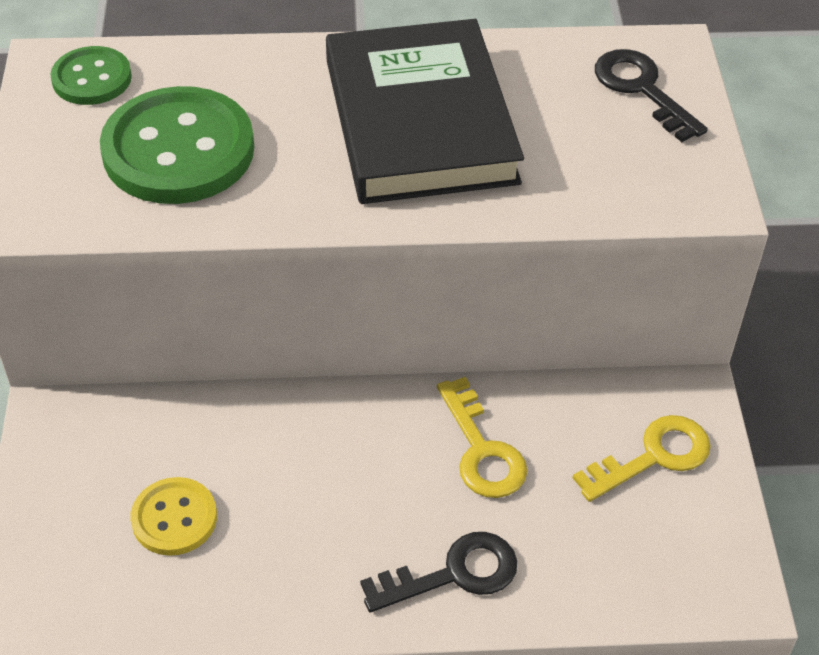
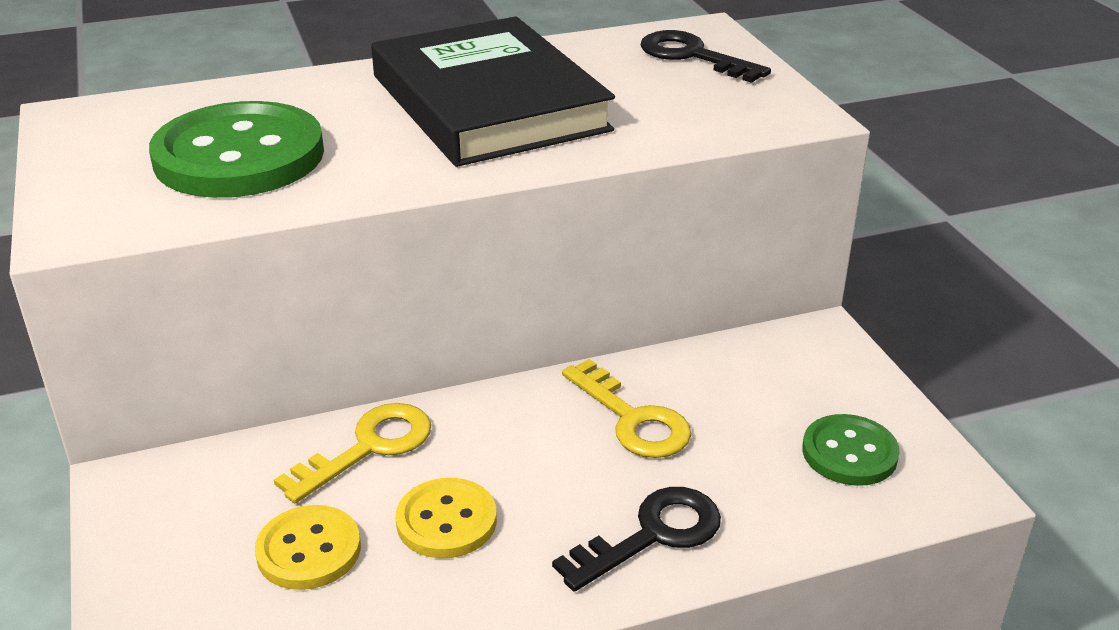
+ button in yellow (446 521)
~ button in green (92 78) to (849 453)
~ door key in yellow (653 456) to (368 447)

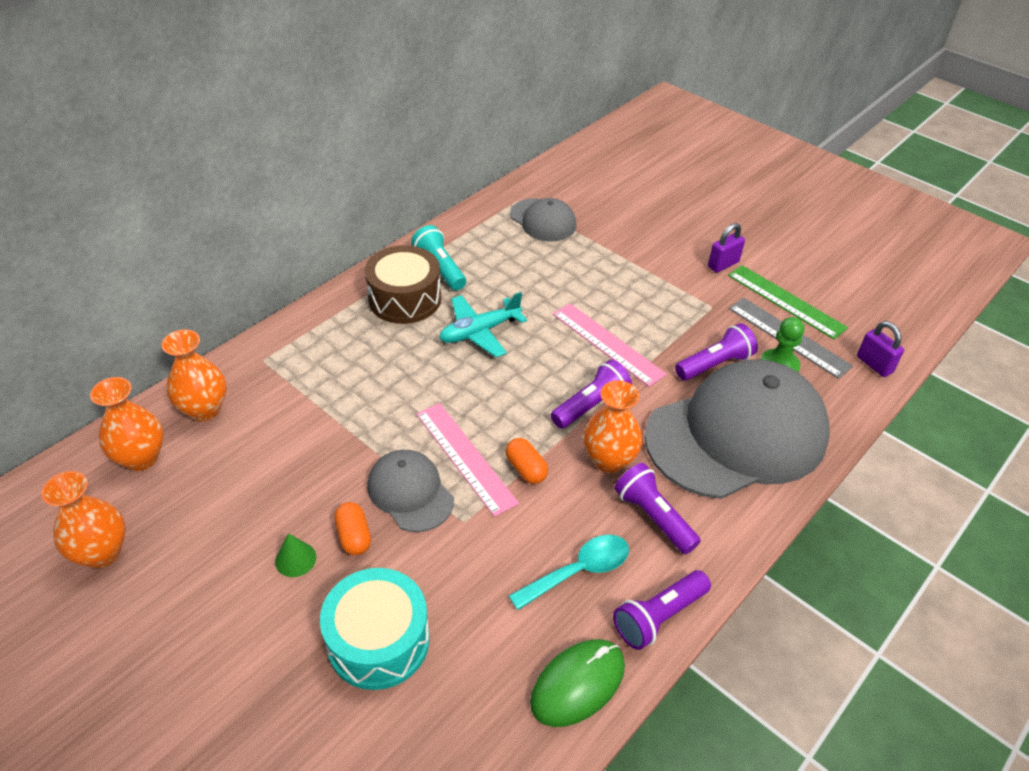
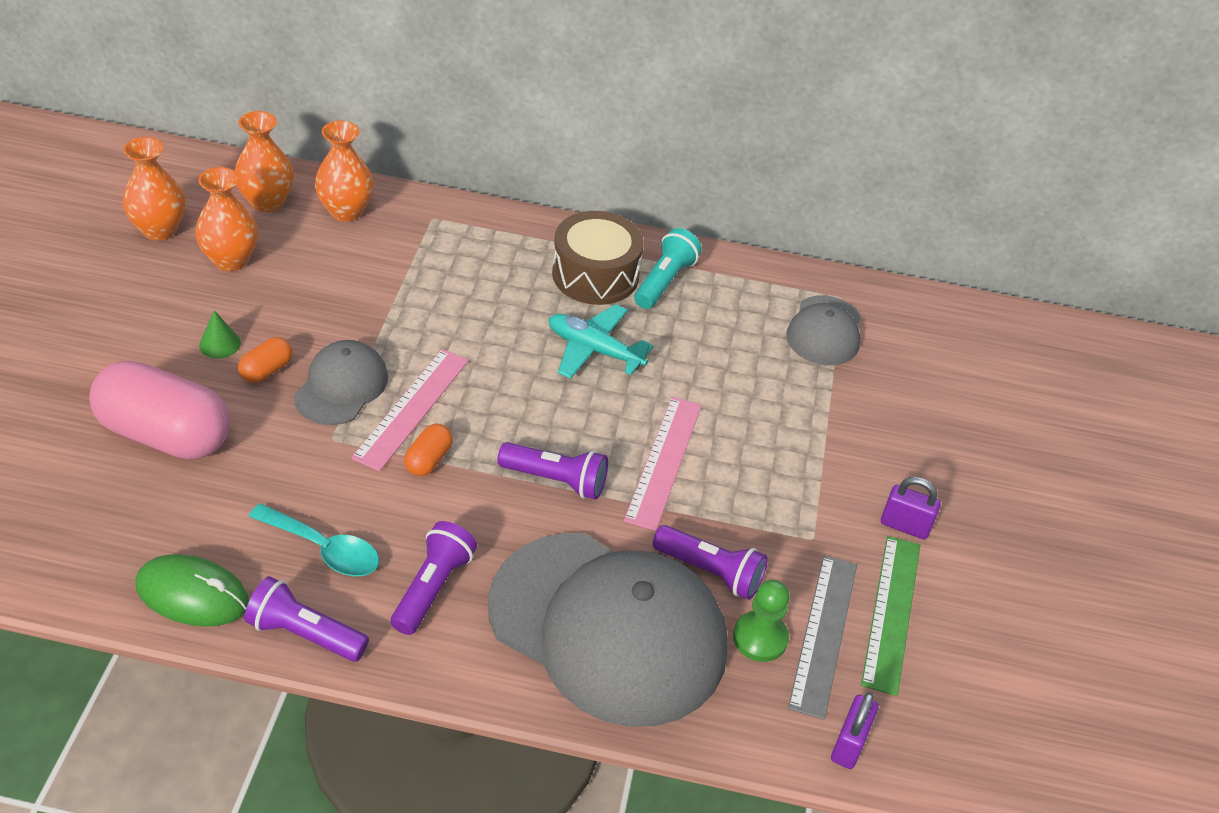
~ vase in orange (609 460) to (231 260)
~ toy drum in teal (378 641) to pill in pink (165 434)

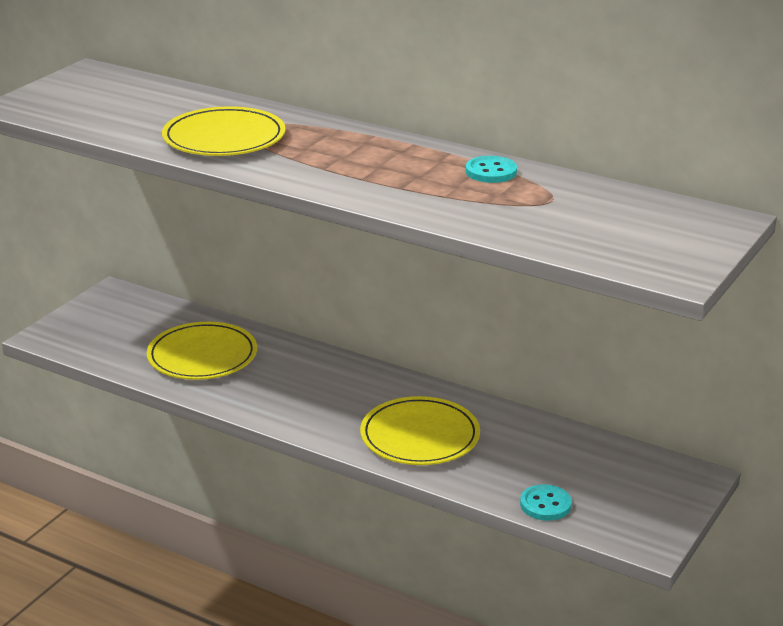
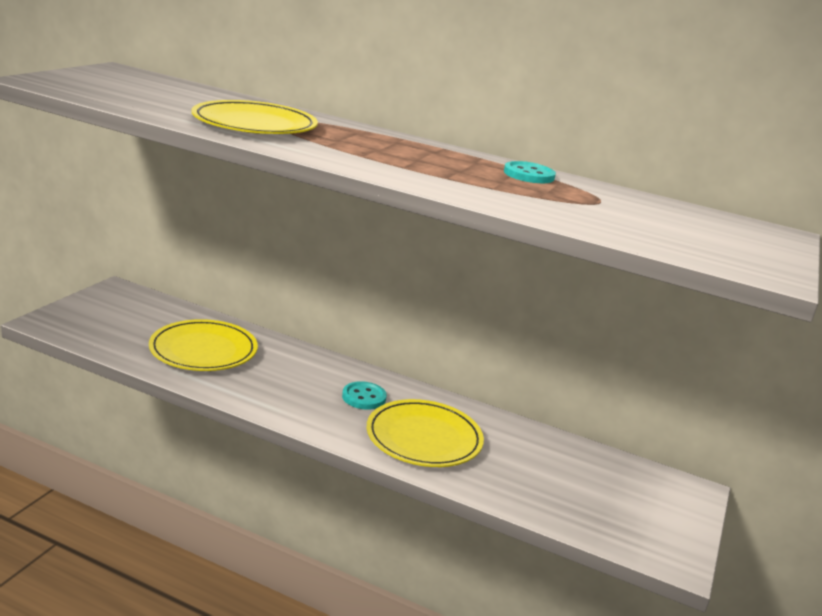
~ button in teal (545 504) to (364 397)

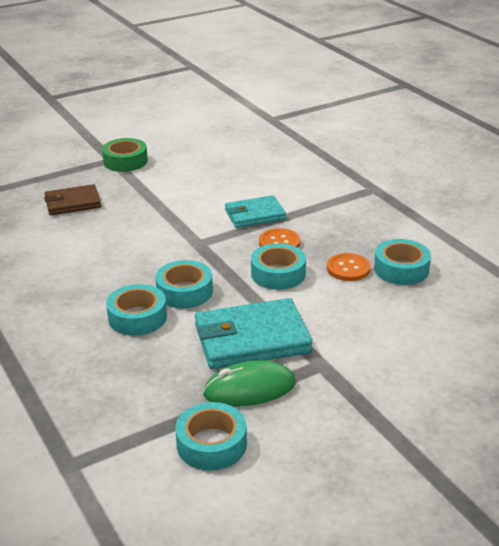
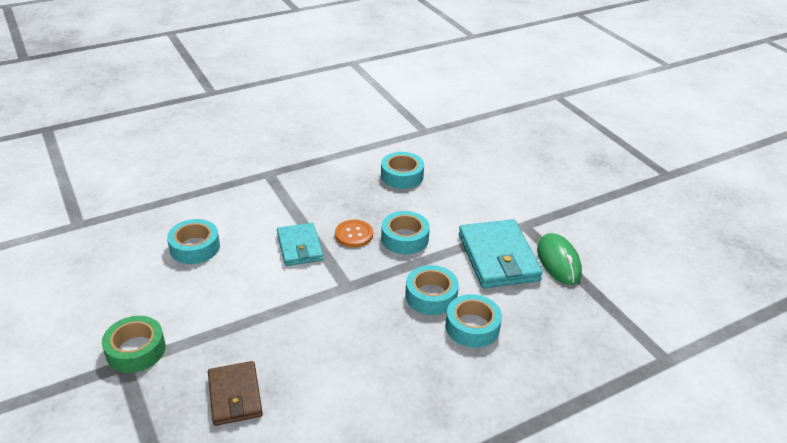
- button in orange (348 268)
~ tape in teal (211 444) to (195 247)

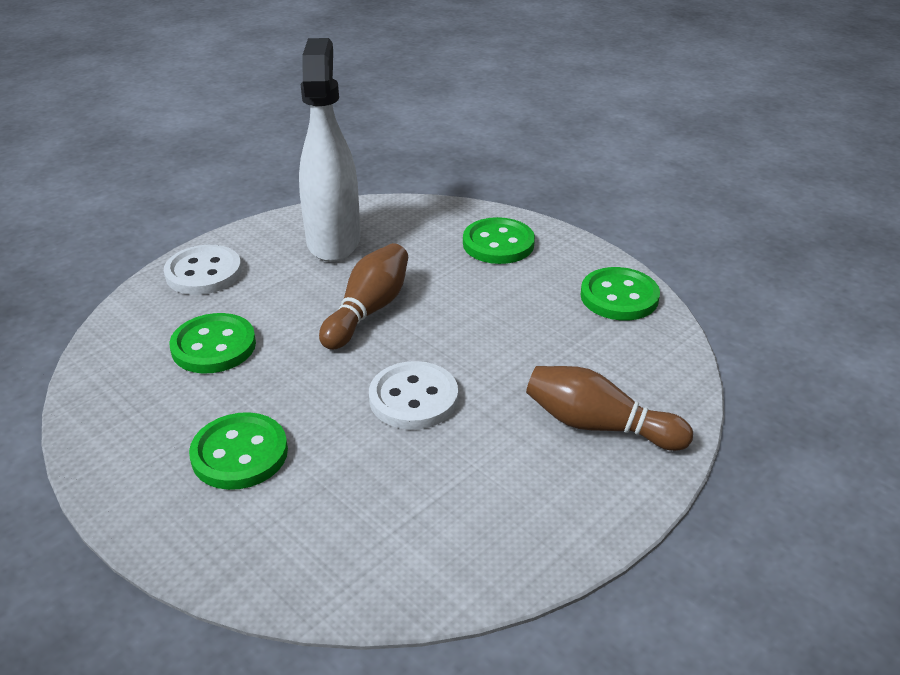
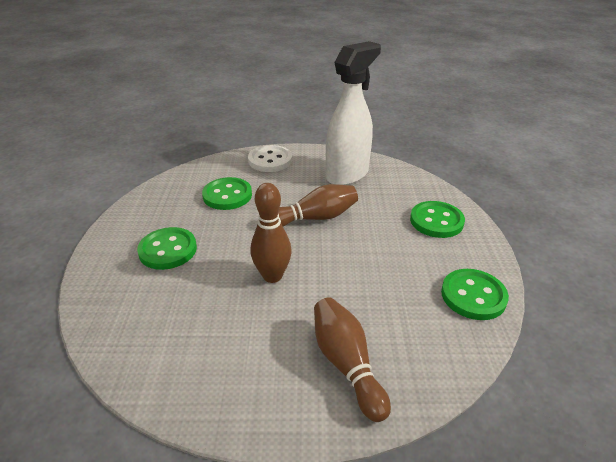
~ button in white (413 398) to bowling pin in russet (272 276)

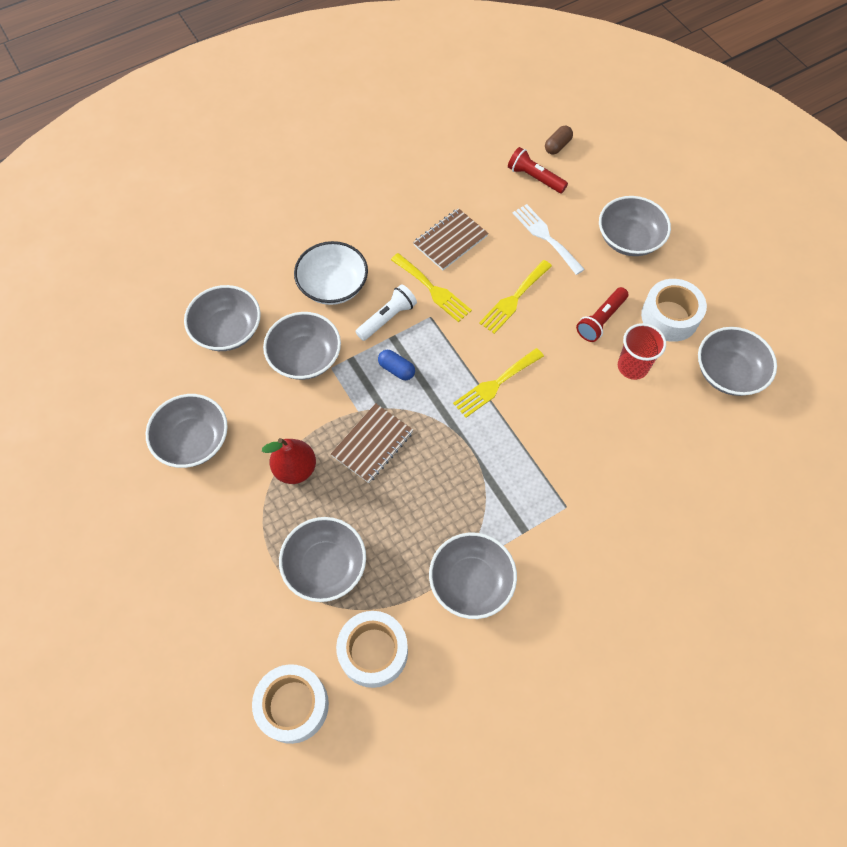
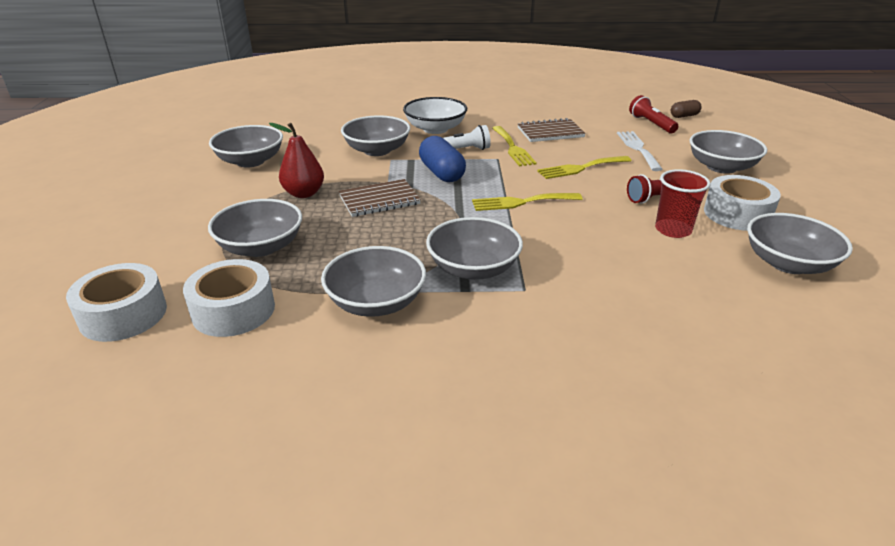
~ bowl in grey (227 330) to (473 268)
~ pill in cobalt (396 369) = (442 173) x1.72

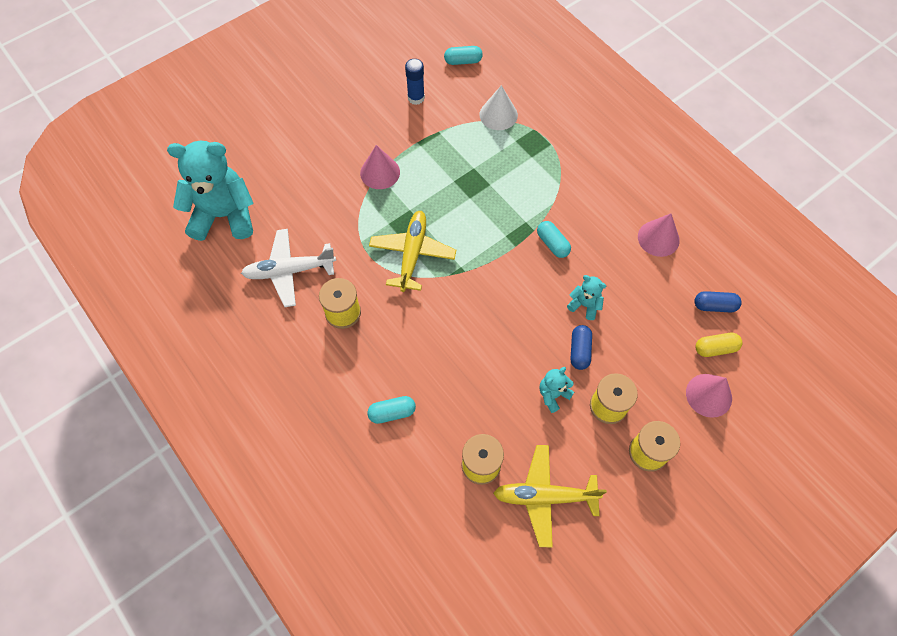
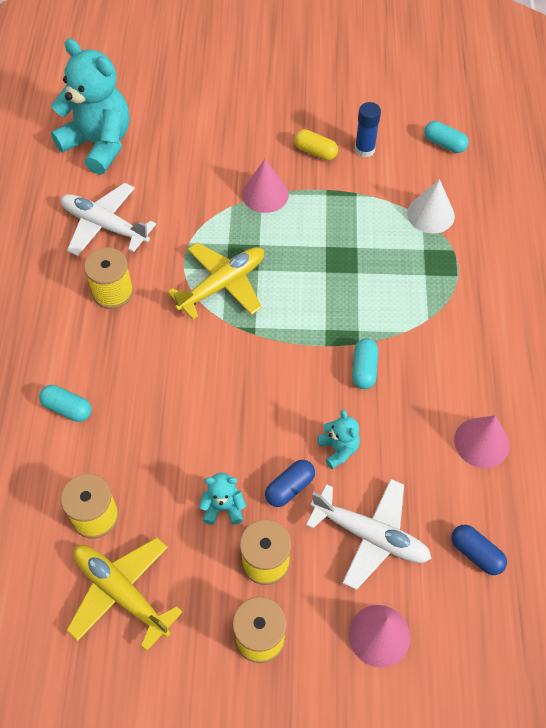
+ plane in white (371 536)
~ pill in yellow (715 348) to (315 152)

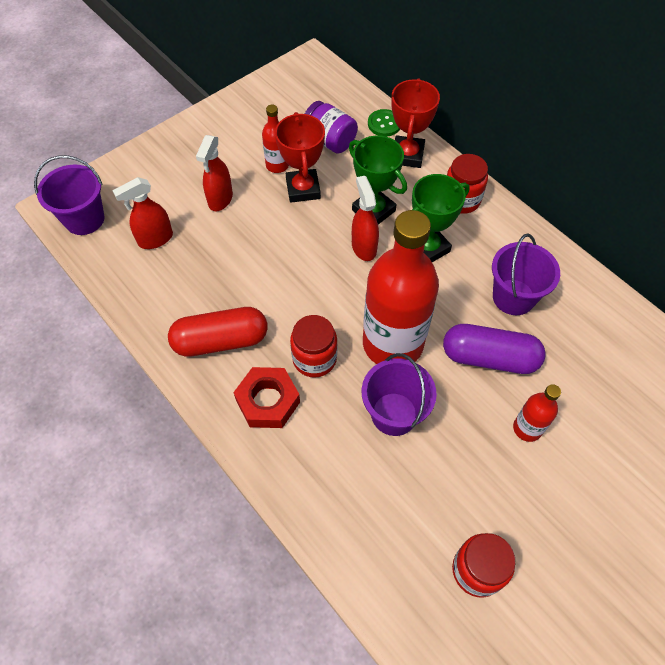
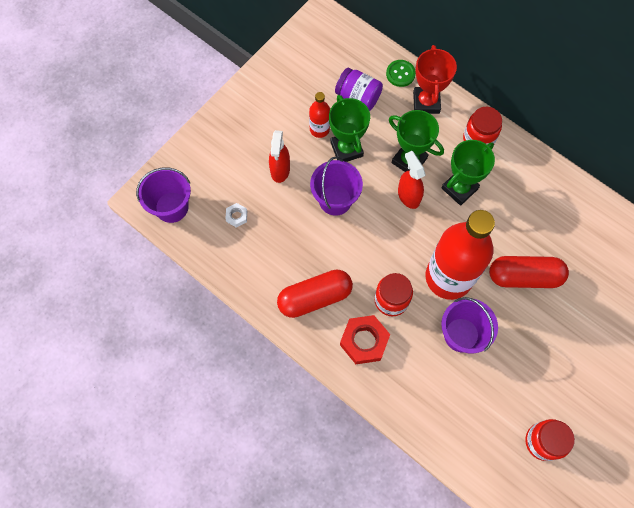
- bottle in crimson (527 428)
~ bucket in purple (513 297) to (335 200)
~ spray cleaner in crimson (155 239) to nut in white (236 216)
~ trophy in crimson (303 189) to trophy in green (346 149)
~ pill in purple (489 357) to pill in crimson (524 276)

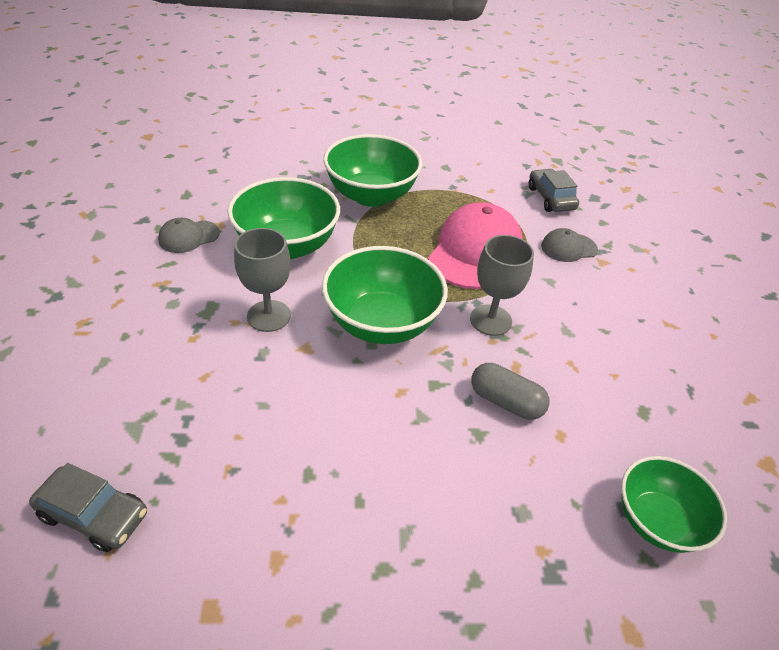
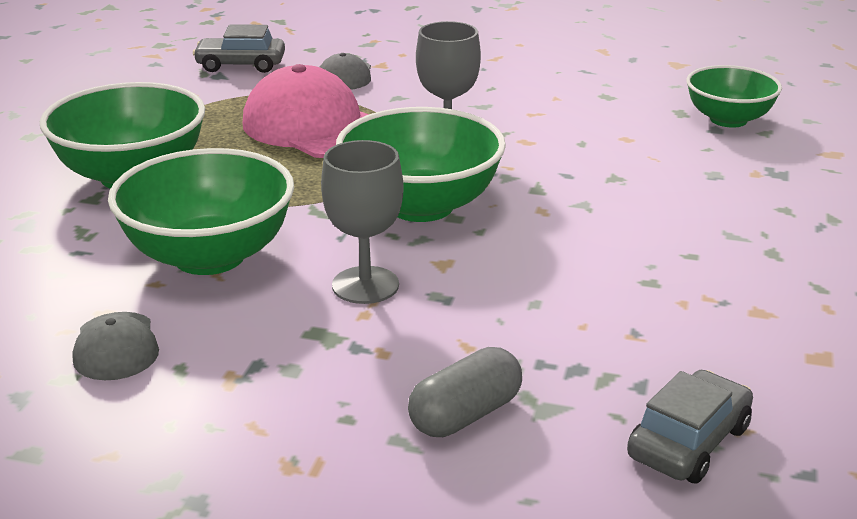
~ pill in grey (505 401) to (465 415)

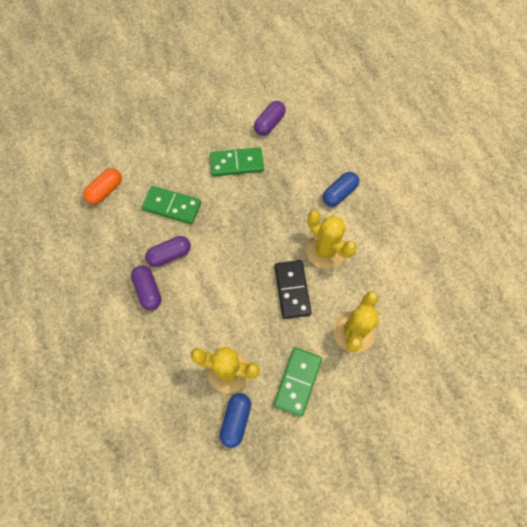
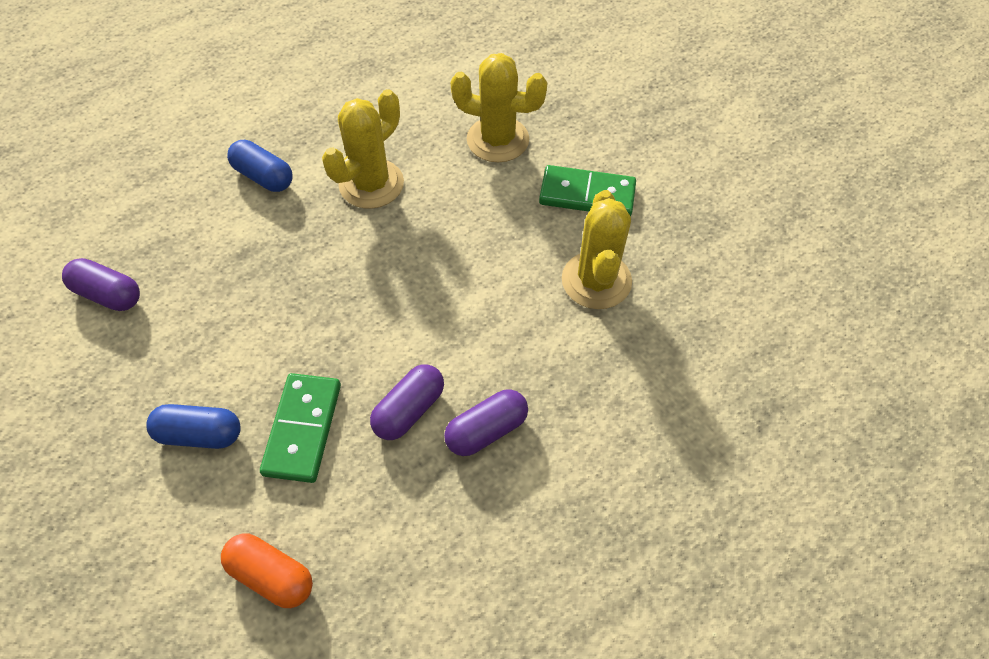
- domino in green (237 163)
- domino in ebony (292 290)
~ pill in cobalt (236 420) to (200 434)
~ pill in purple (169 255) = (409 410) 75 degrees clockwise

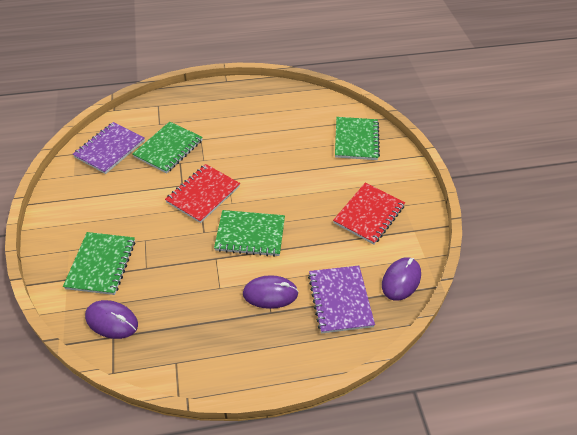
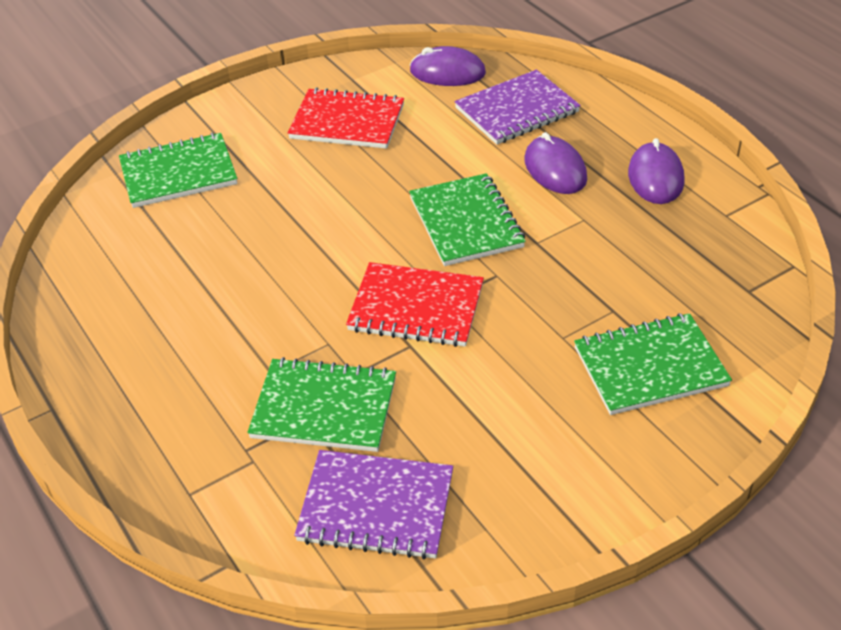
~ computer mouse in purple (112 321) to (655 177)

